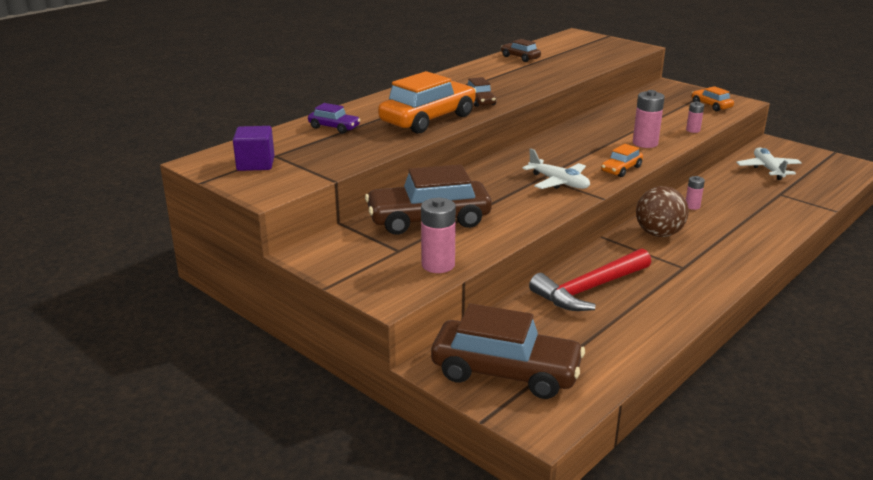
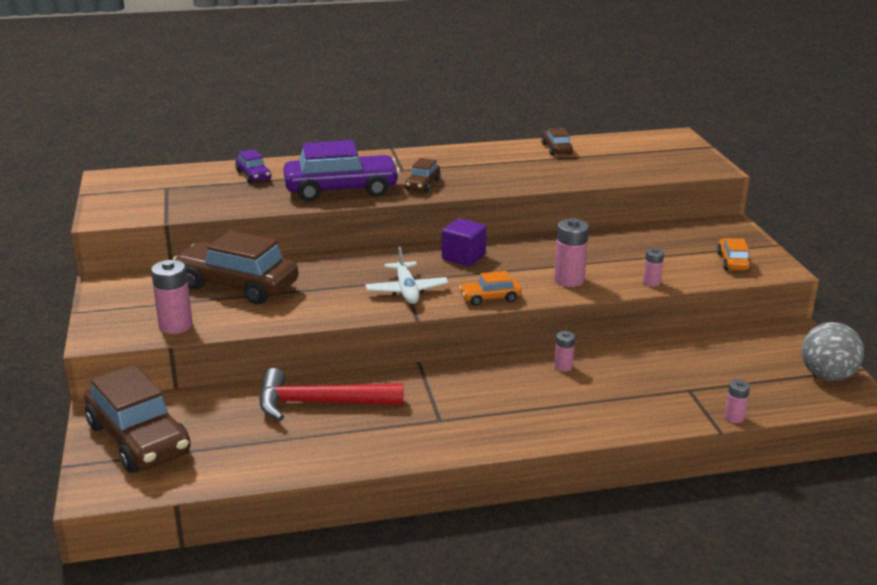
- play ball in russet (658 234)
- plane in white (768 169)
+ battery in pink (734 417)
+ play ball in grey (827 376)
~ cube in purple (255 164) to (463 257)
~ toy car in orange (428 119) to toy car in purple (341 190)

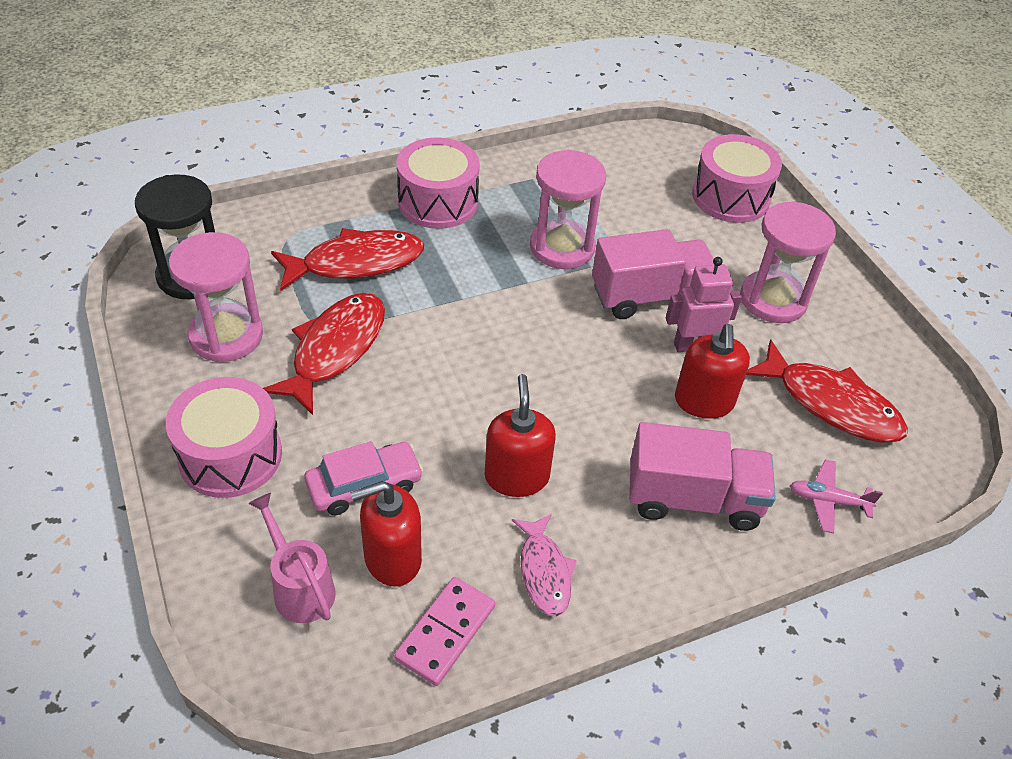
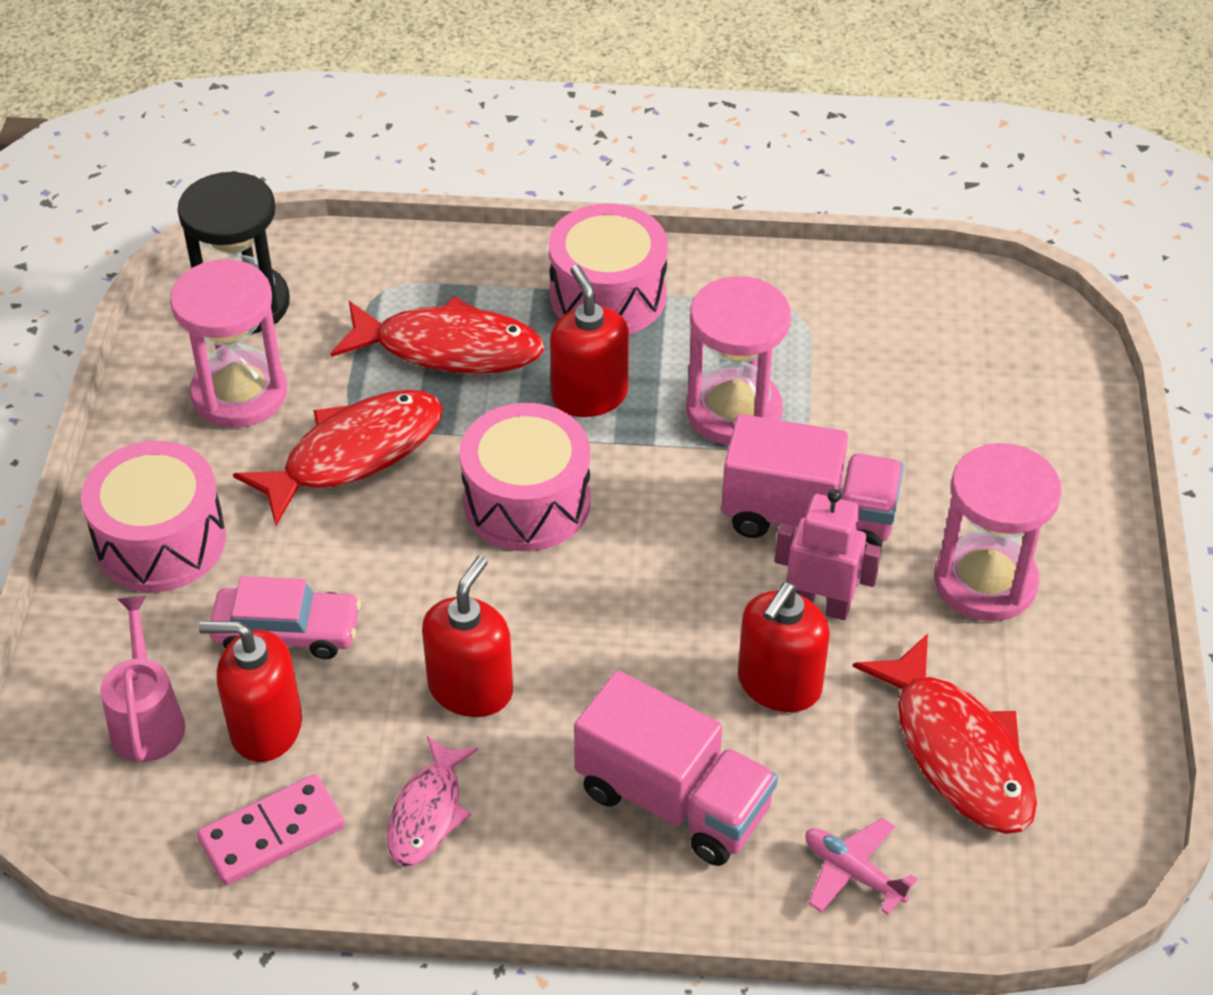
+ soap pump in crimson (589 395)
~ toy drum in pink (730 197) to (527 502)

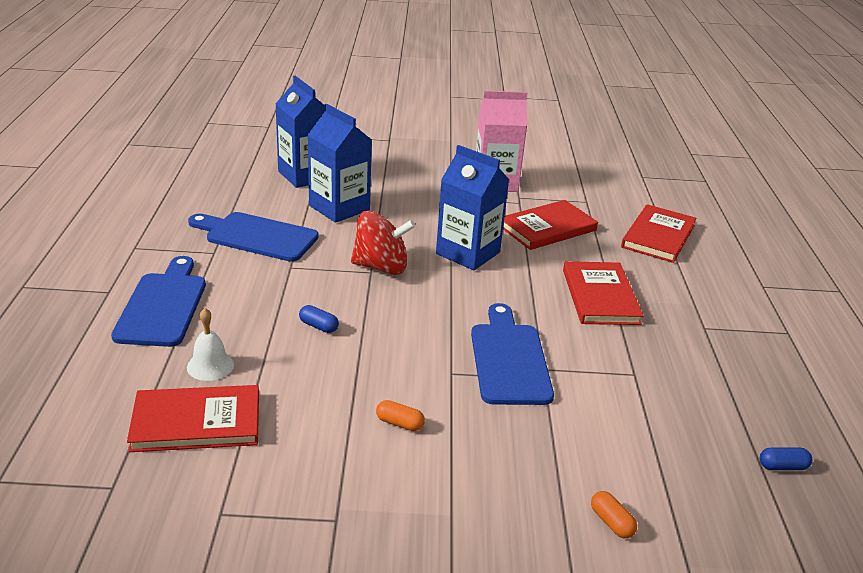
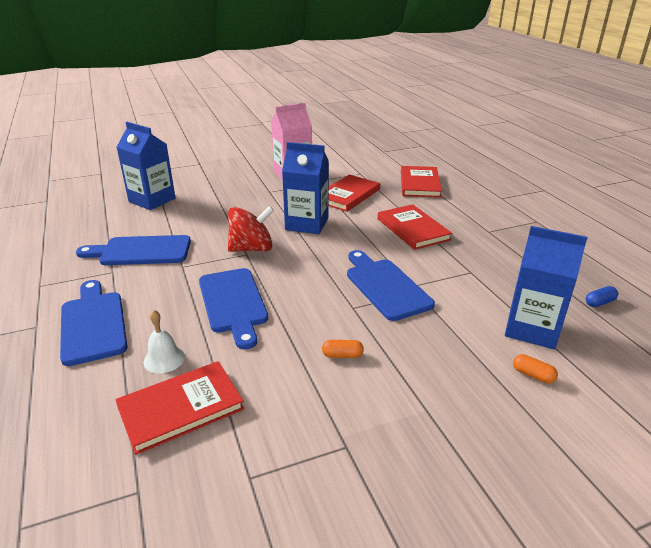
~ milk carton in cobalt (339 208) to (532 329)
~ pill in cobalt (318 326) to bread board in cobalt (233 303)

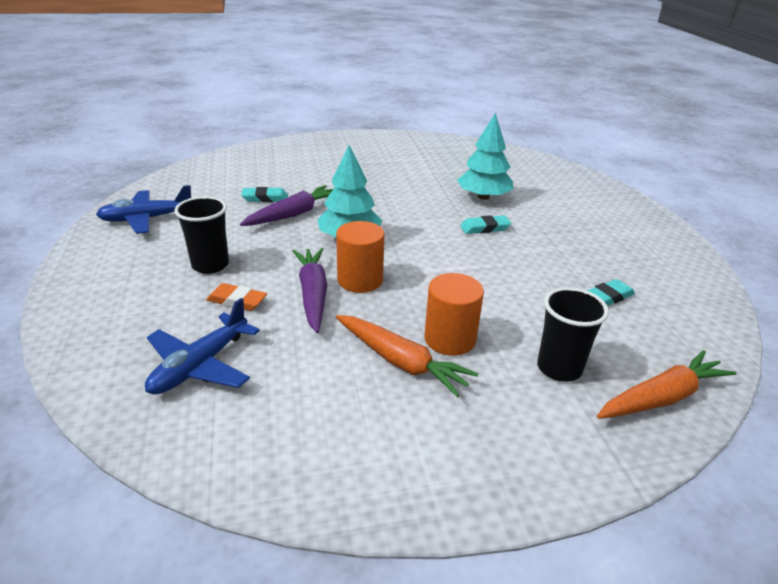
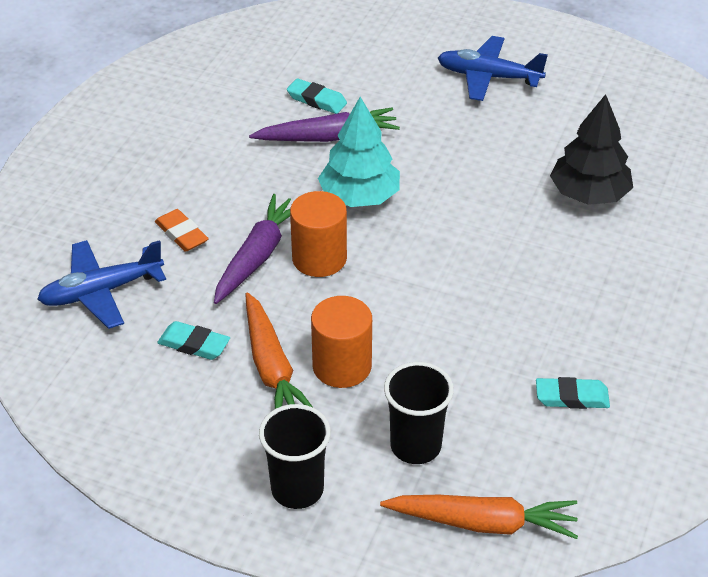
~ plane in cobalt (147 219) to (488 77)
~ beaker in ebony (210 265) to (297 489)
~ eraser in teal (485 228) to (194 344)
~ tree in teal (483 197) to tree in ebony (589 194)

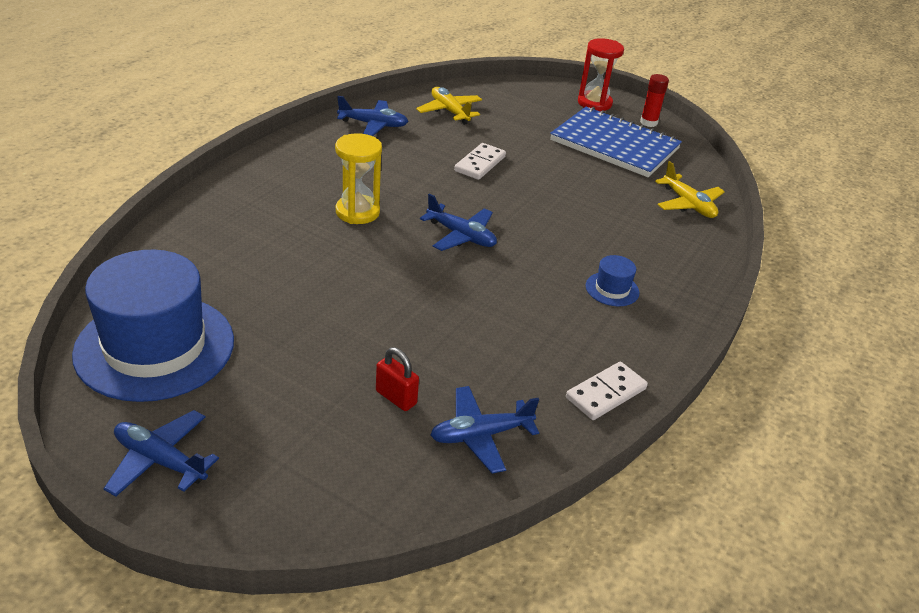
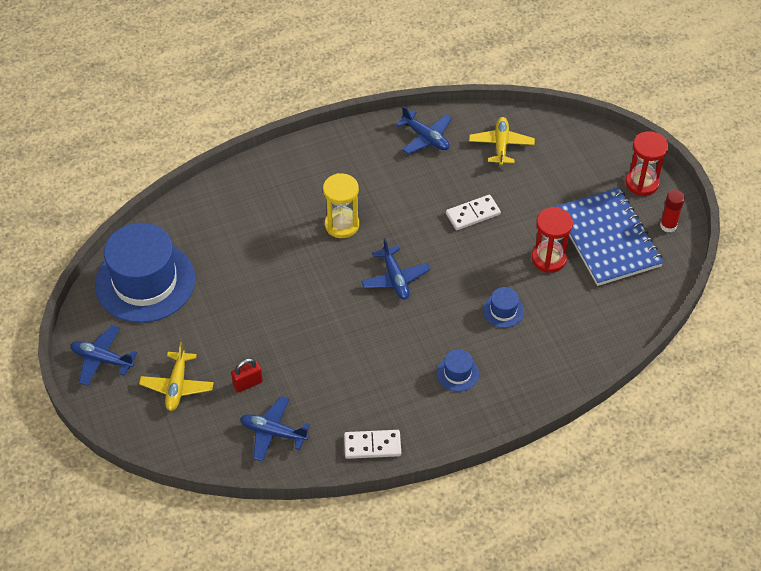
+ hat in cobalt (503 311)
+ hourglass in crimson (549 259)
~ plane in yellow (688 204) to (177 386)
~ plane in cobalt (160 460) = (102 359) 45 degrees counterclockwise
~ small lock in crimson (396 397) = (247 383) 75 degrees clockwise

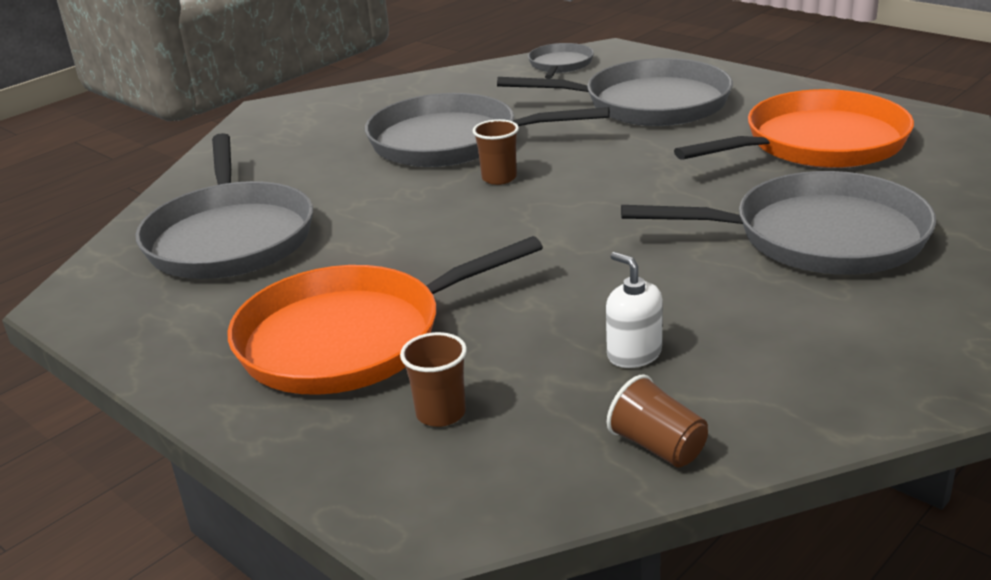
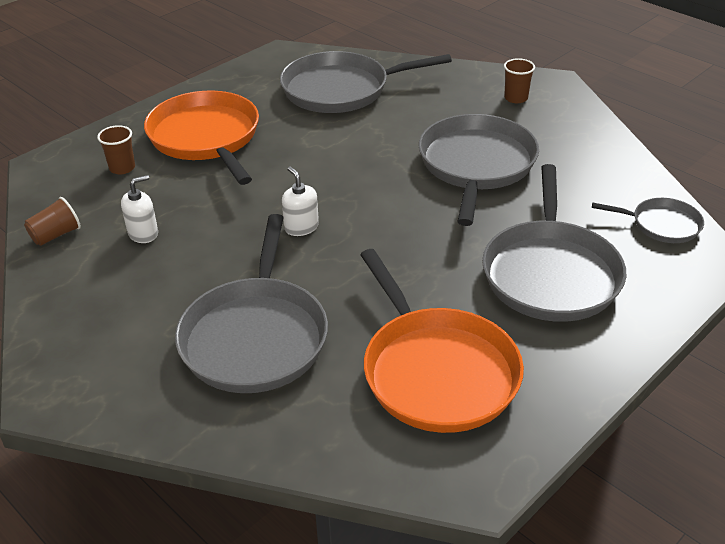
+ soap pump in white (301 227)
~ beaker in russet (499 178) to (516 98)

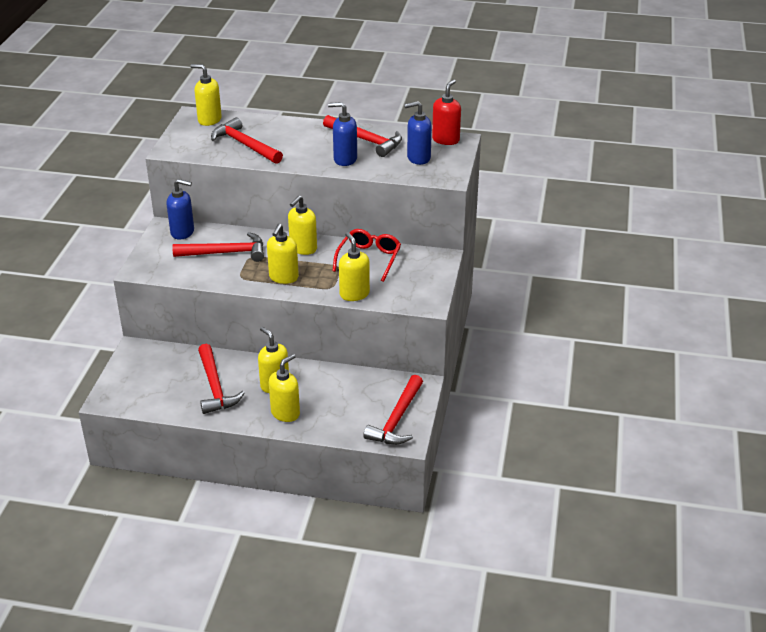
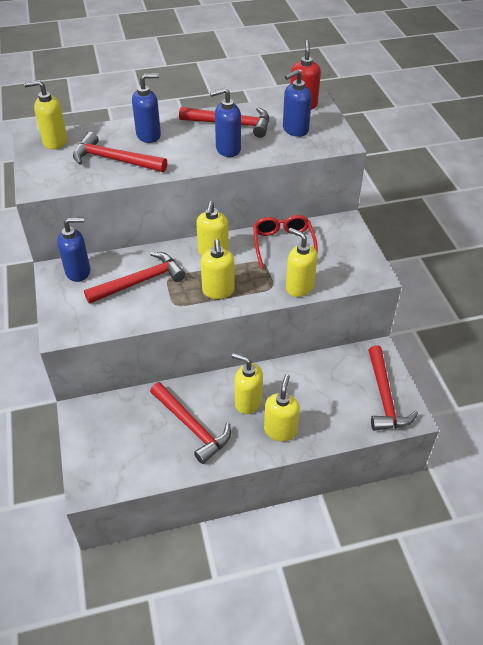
+ soap pump in cobalt (149 135)

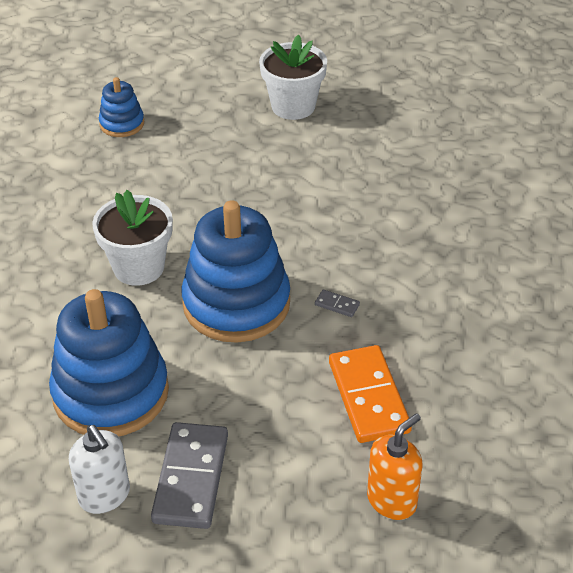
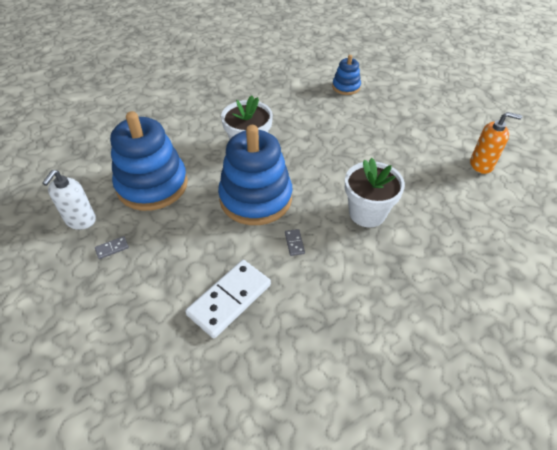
~ flower pot in white (293 106) to (367 213)
~ soap pump in orange (392 500) to (481 164)
~ domino in orange (368 397) to domino in white (229 299)
~ domino in grey (191 478) = (112 248) x0.41

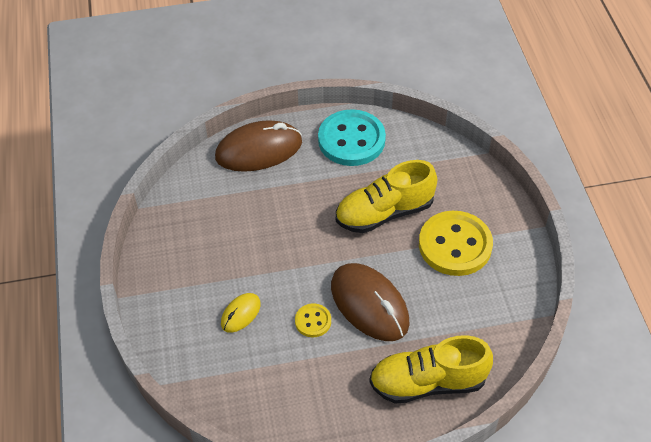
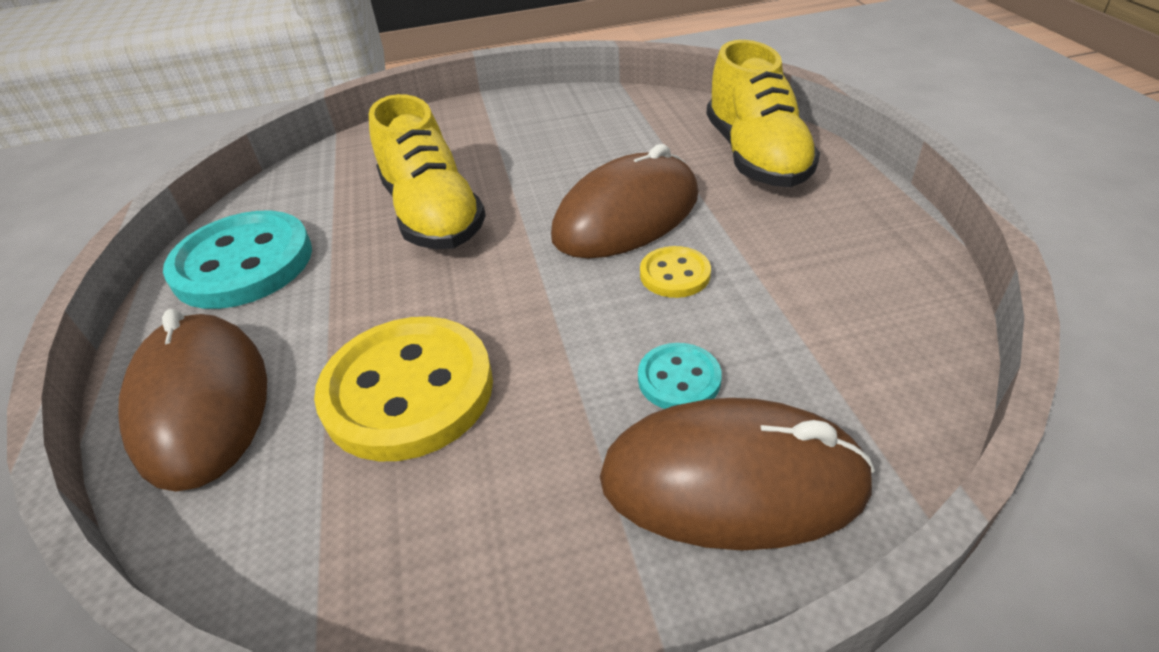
+ computer mouse in russet (732 481)
~ button in yellow (455 245) to (408 390)
~ computer mouse in yellow (240 314) to button in teal (679 379)

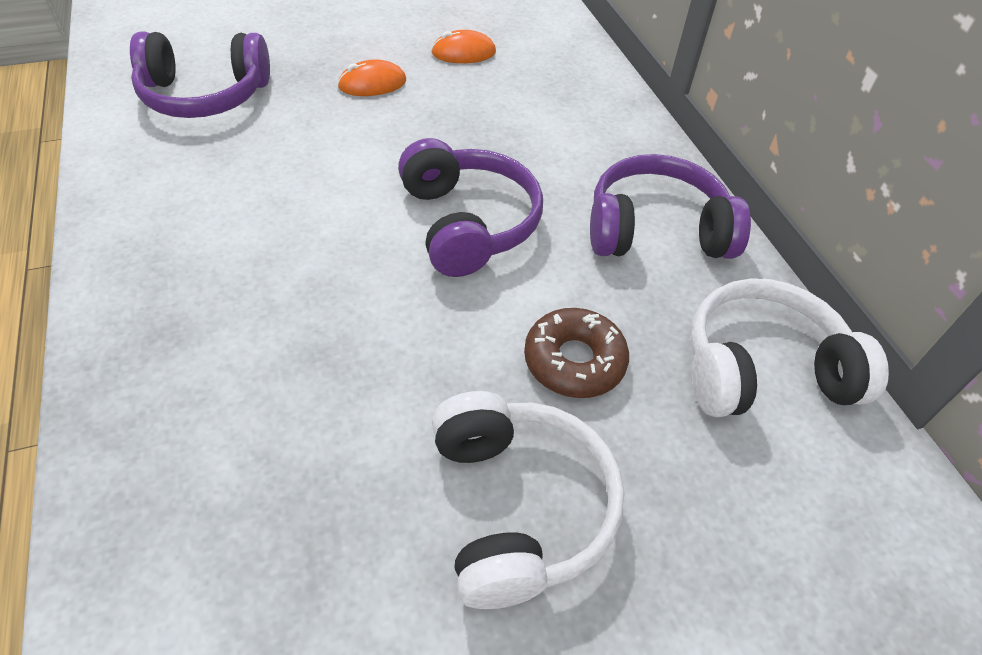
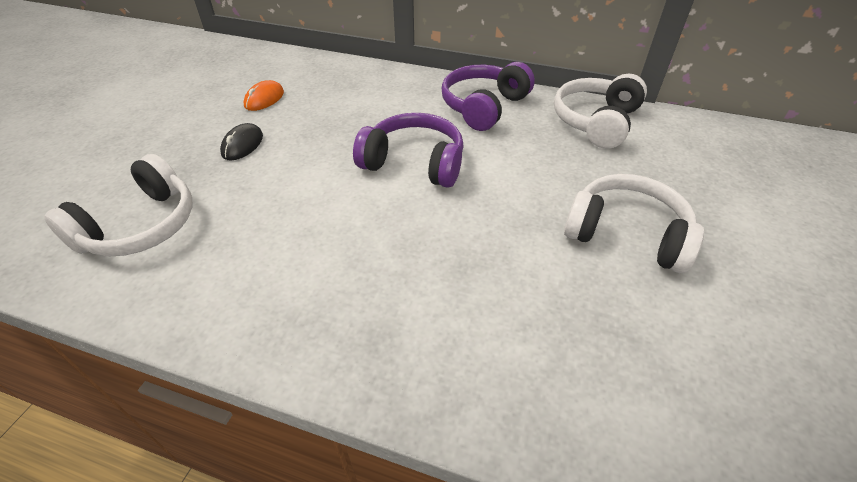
- donut in russet (574 361)
~ headphones in purple (205 95) to headphones in white (140 226)
~ computer mouse in orange (372 84) to computer mouse in ebony (242 145)

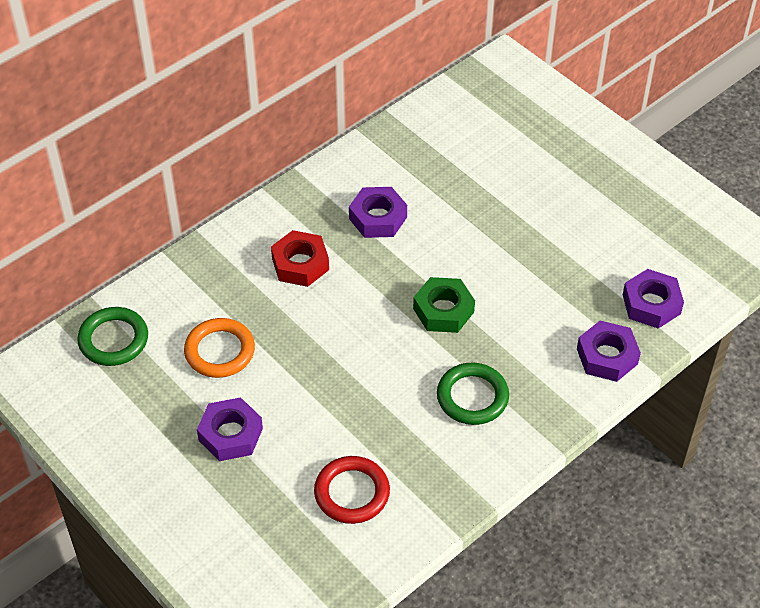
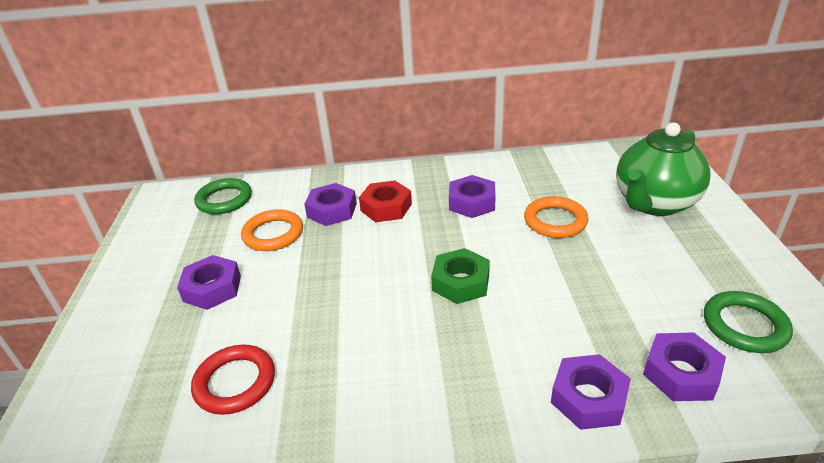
+ nut in purple (332 210)
+ torus in orange (555 221)
+ china teapot in green (654 203)
~ torus in green (472 397) to (744 326)

